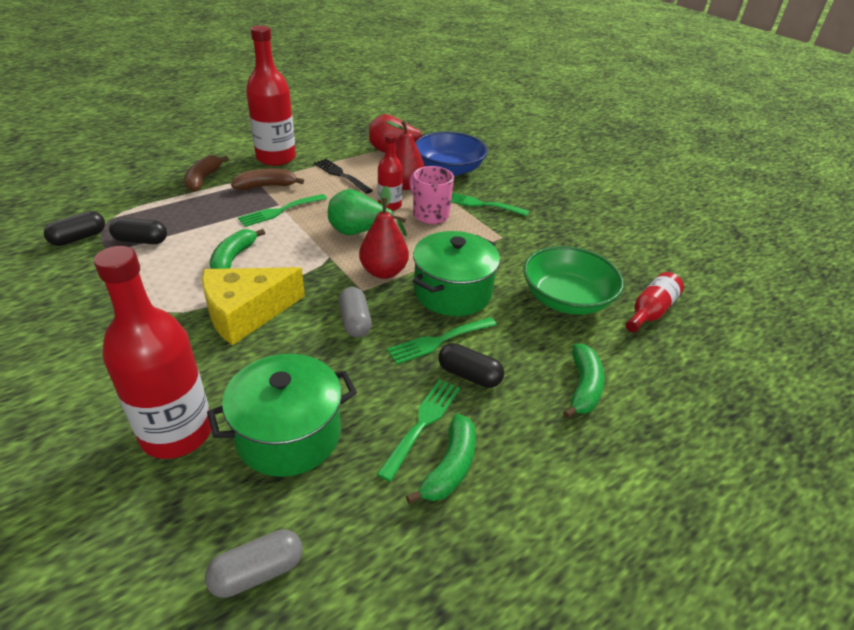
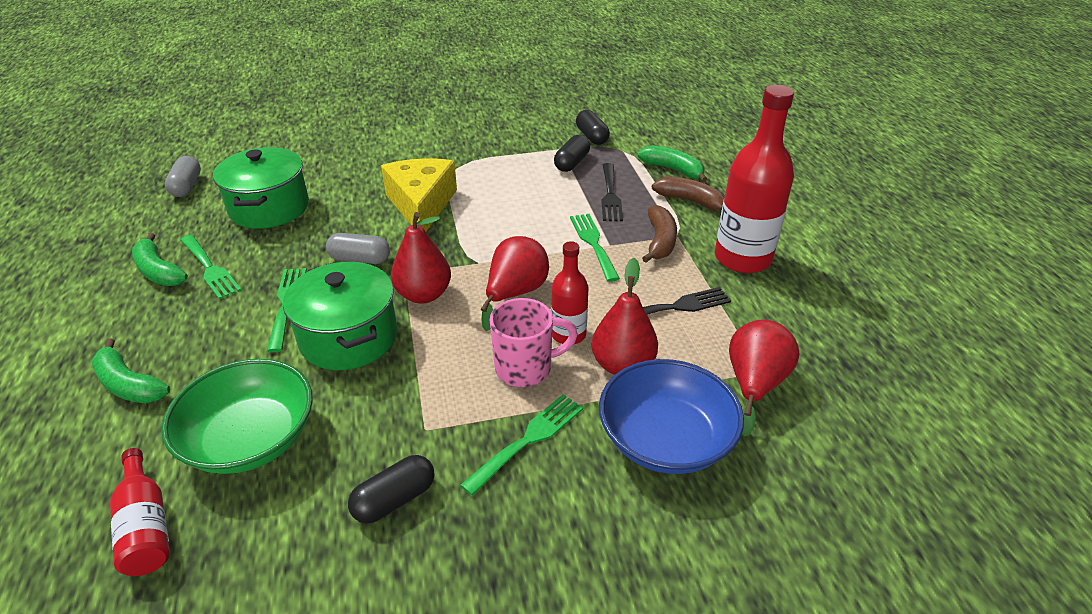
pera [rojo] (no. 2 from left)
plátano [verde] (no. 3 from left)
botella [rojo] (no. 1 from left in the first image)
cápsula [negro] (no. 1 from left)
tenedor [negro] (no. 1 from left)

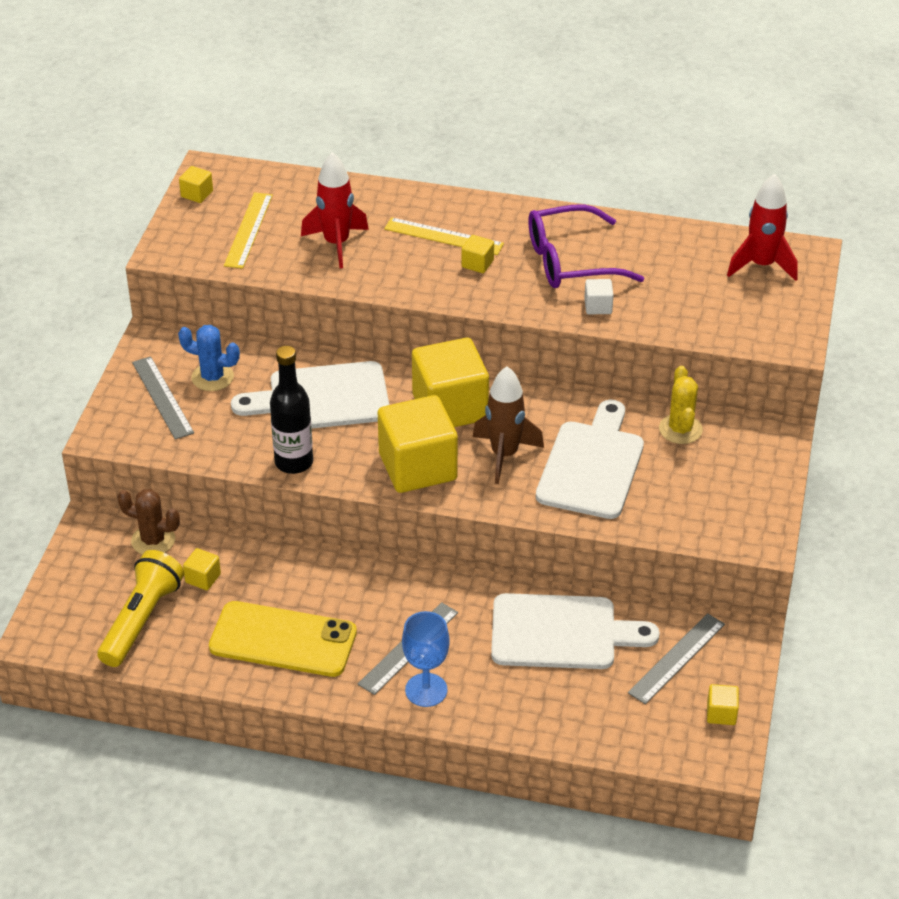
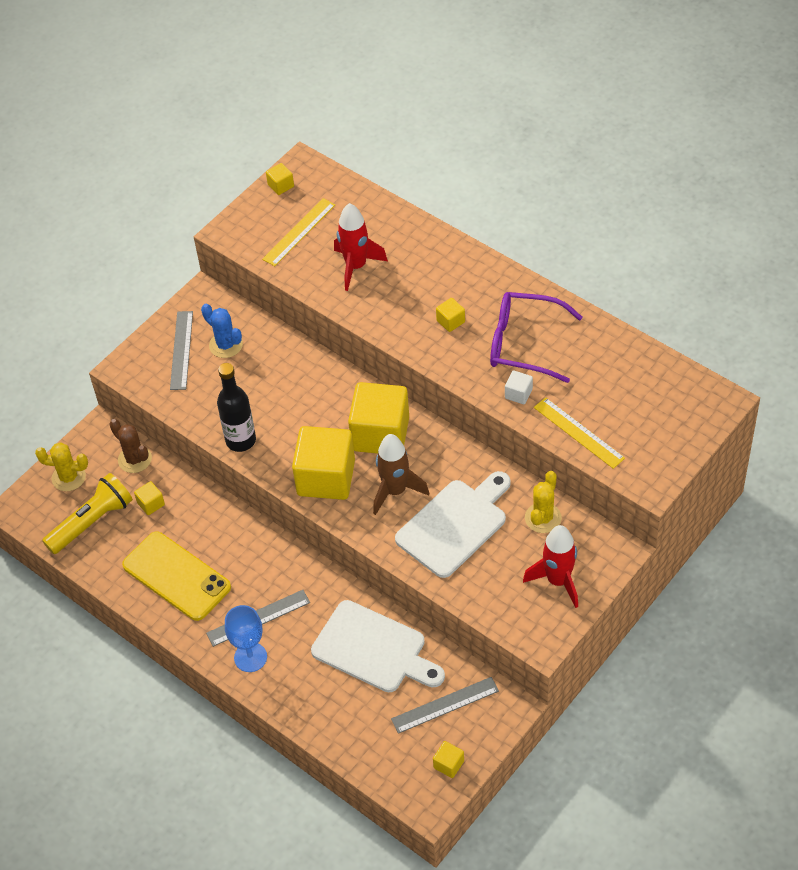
cohete [rojo] (no. 2 from left)
regla [amarillo] (no. 2 from left)
tabla de cortar [blanco] (no. 1 from left in the first image)
cactus [amarillo] (no. 1 from left)

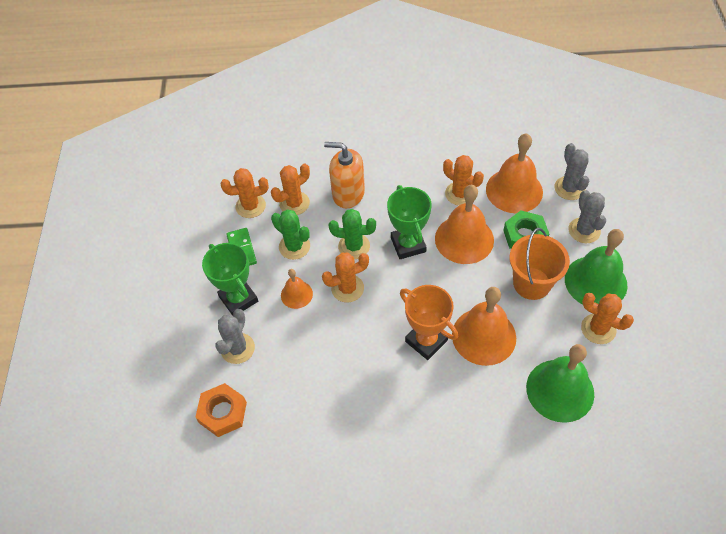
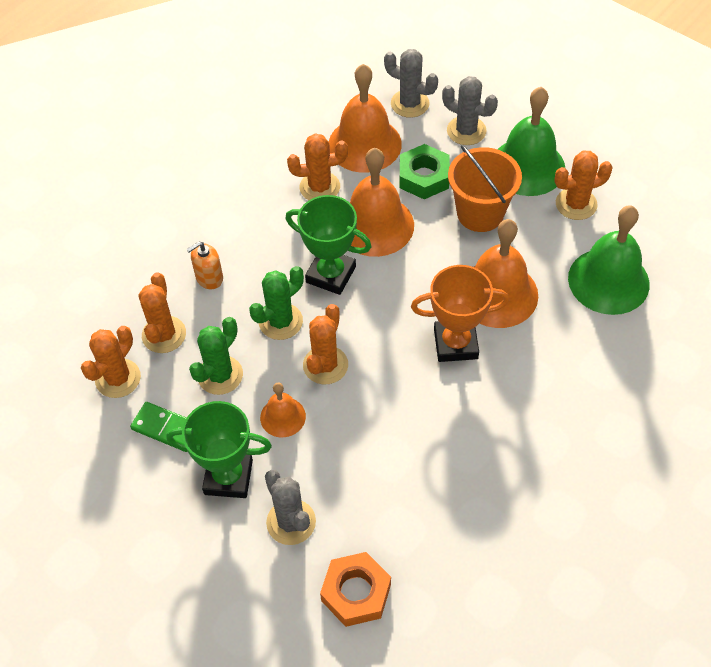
dispensador de jabón [naranja]
cactus [verde] (no. 1 from left)

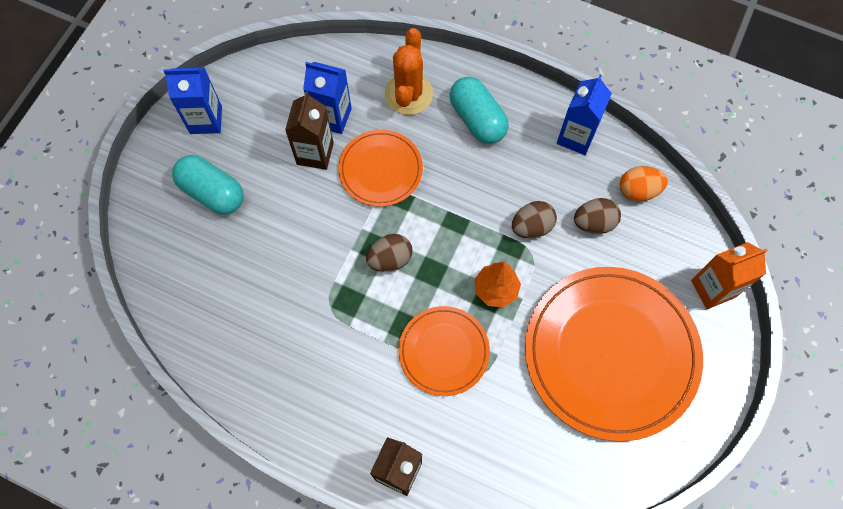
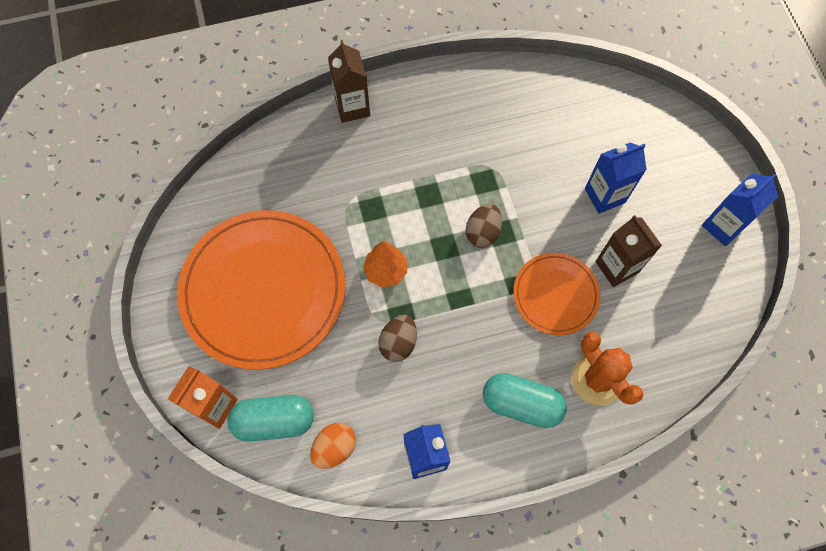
cartón de leche [azul] (no. 2 from left)
cápsula [turquesa] (no. 1 from left)
huevo [marrón] (no. 3 from left in the first image)
plato [naranja] (no. 2 from left in the first image)

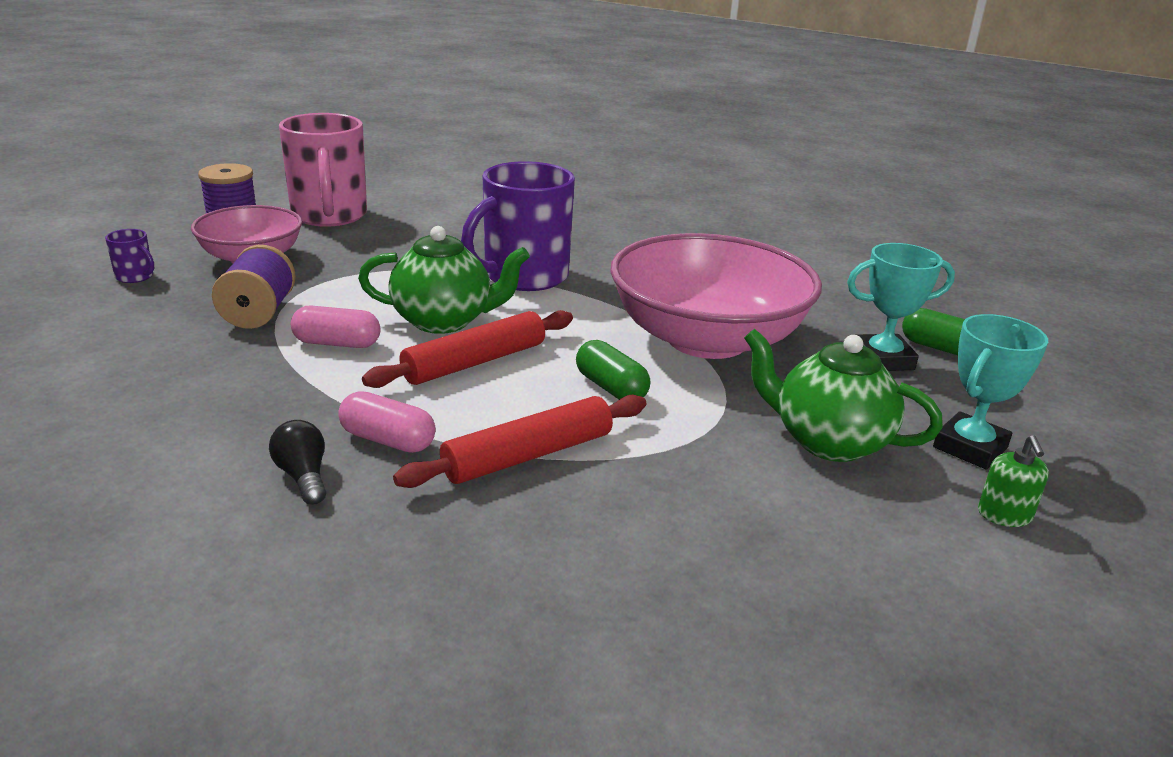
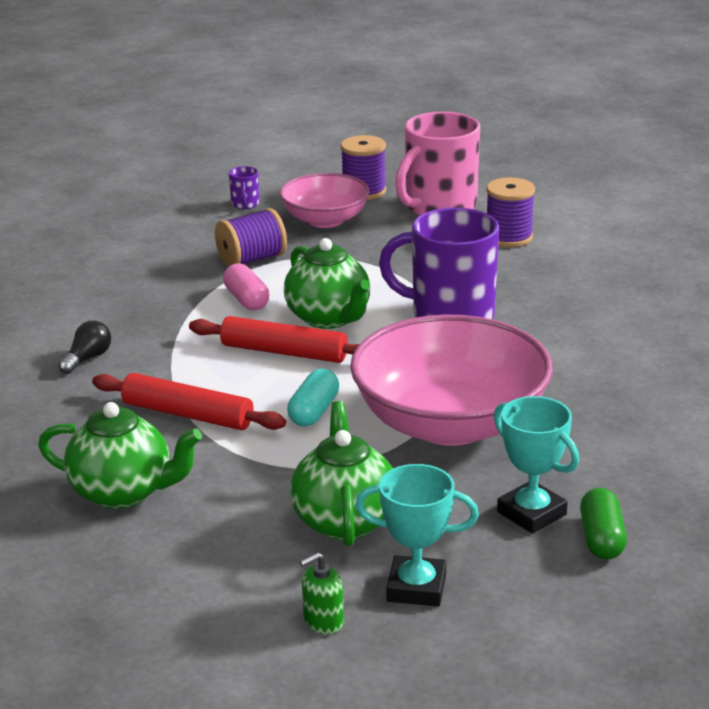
cápsula [turquesa]
cápsula [rosa] (no. 2 from left in the first image)
carrete [morado] (no. 3 from left)
tetera [verde] (no. 1 from left)

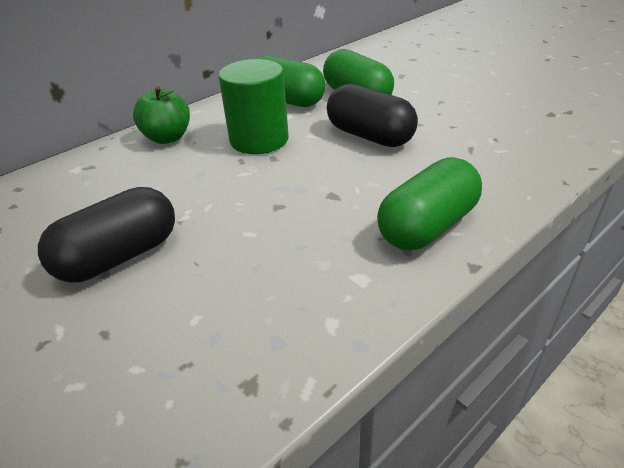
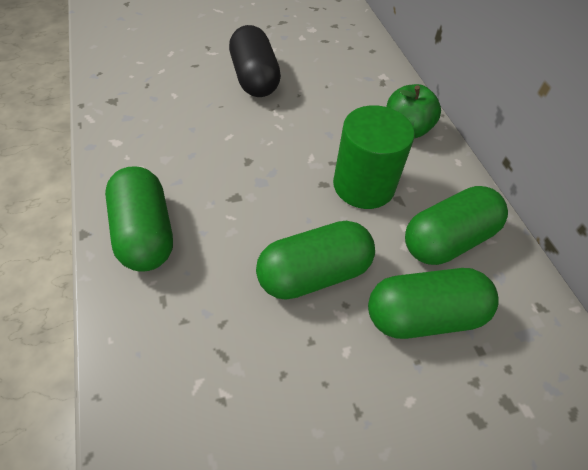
cápsula [verde] (no. 2 from left)

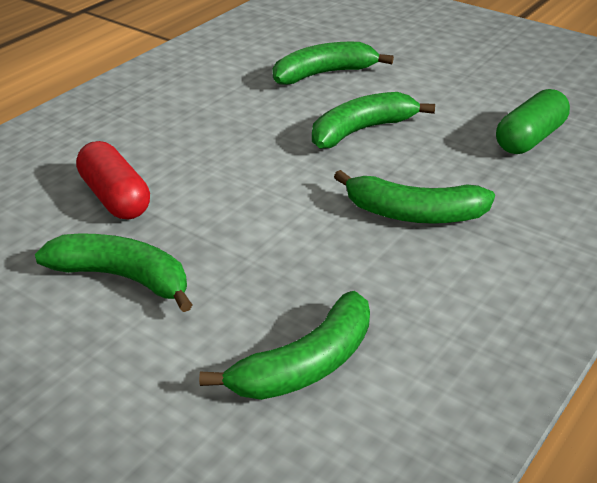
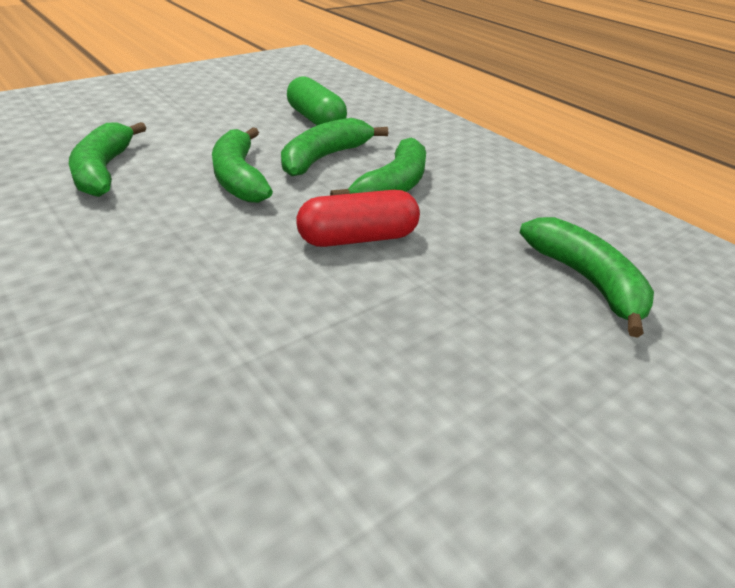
cápsula [rojo]
plátano [verde] (no. 3 from left)

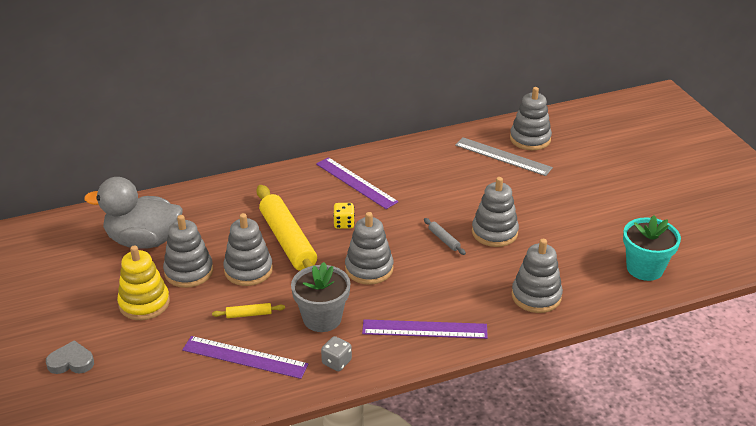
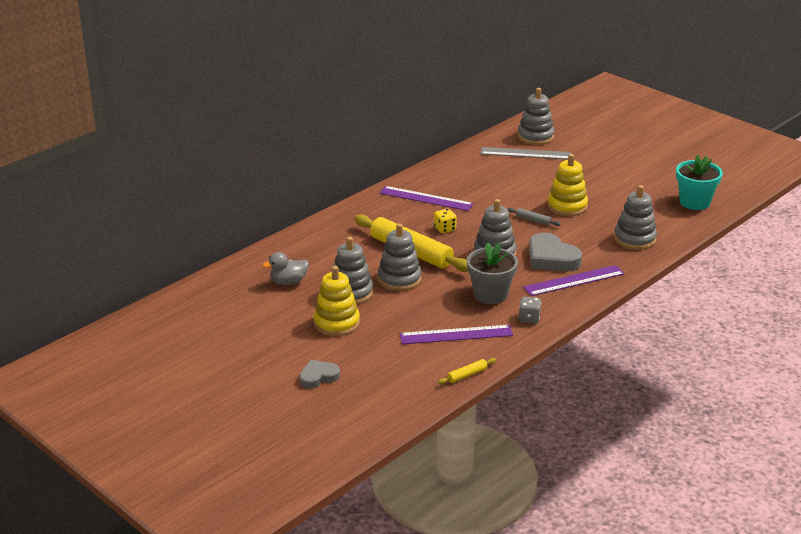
pato [gris]
juguete apilable [amarillo] (no. 2 from left)
rodillo [amarillo] (no. 2 from left)
corazón [gris] (no. 2 from left)

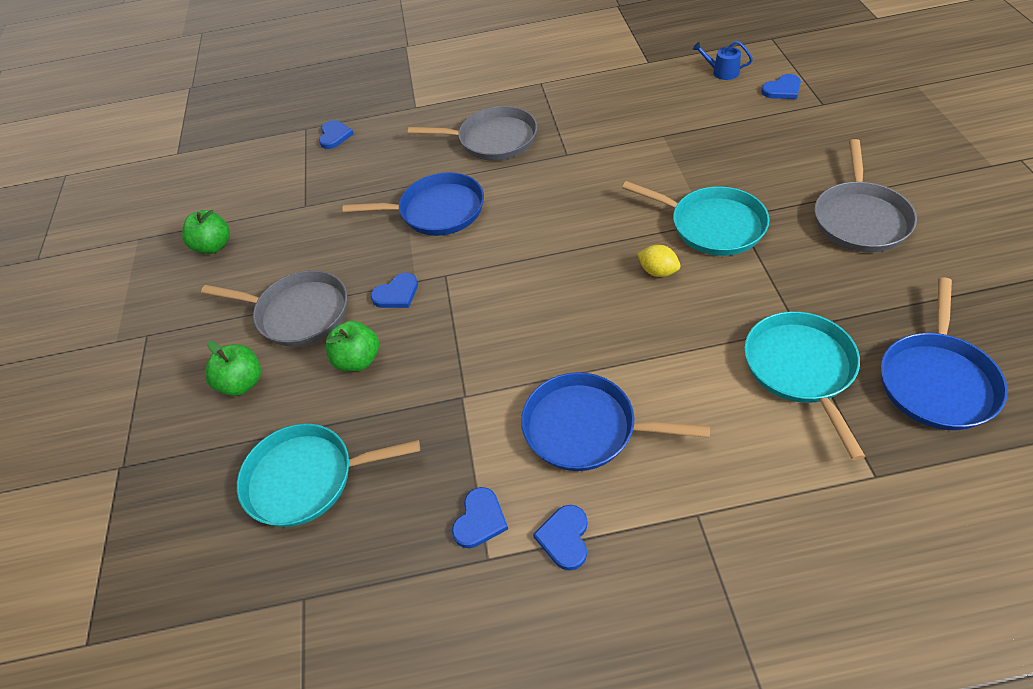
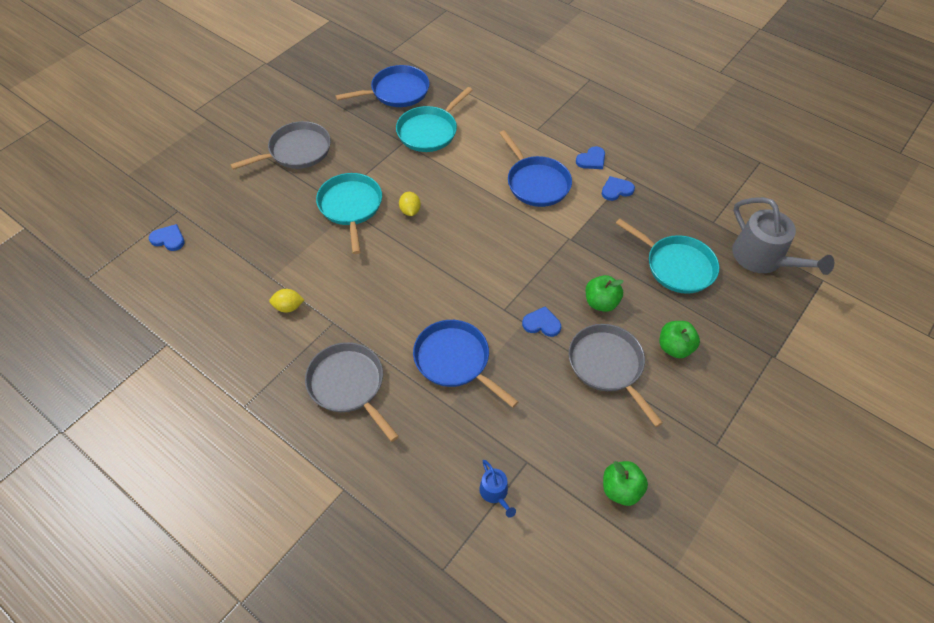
regadera [azul]
corazón [azul] (no. 1 from left in the first image)
regadera [gris]
limón [amarillo] (no. 1 from left)

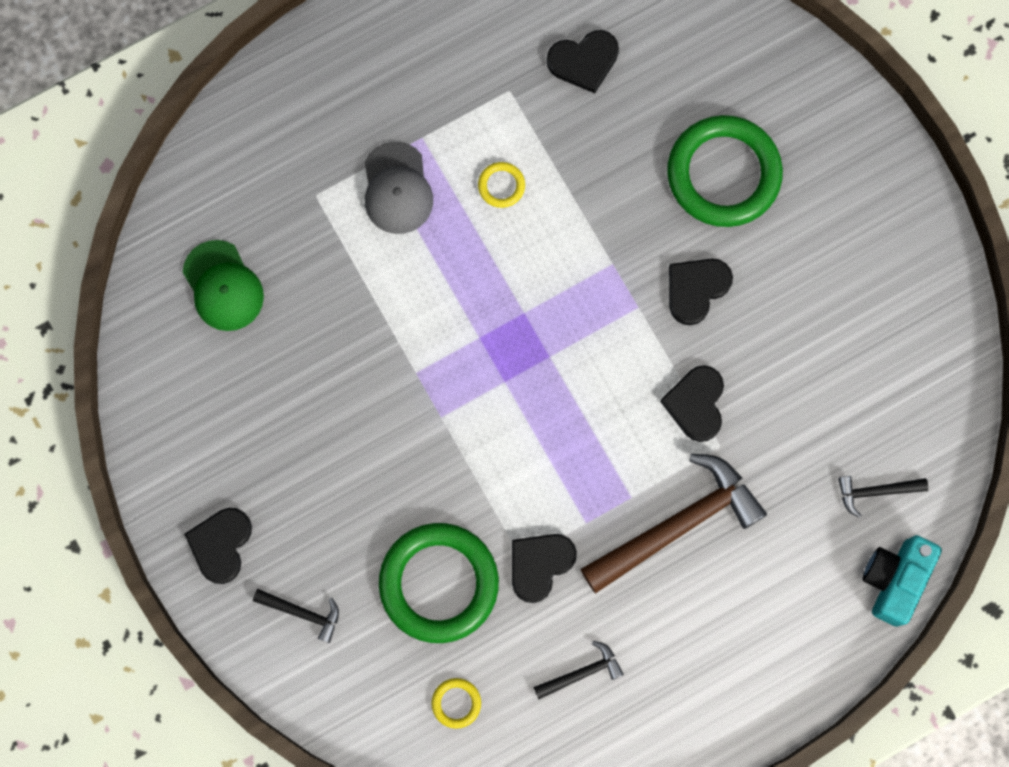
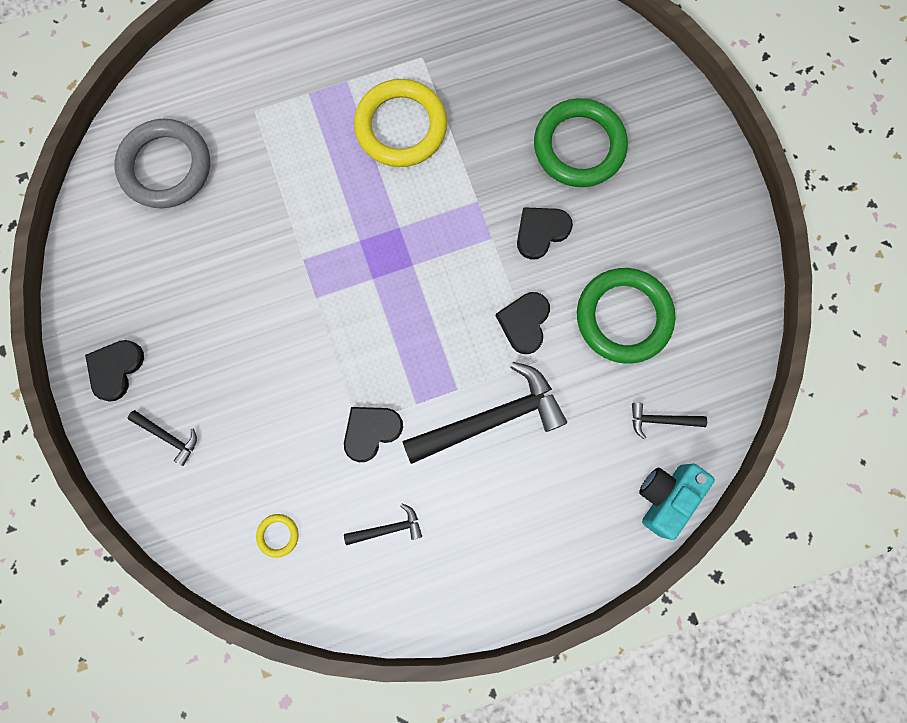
corazón [negro] (no. 3 from left in the first image)
gorra [gris]
anillo [amarillo] (no. 2 from left)
anillo [gris]
martillo [negro] (no. 3 from left)
anillo [verde] (no. 2 from left)

